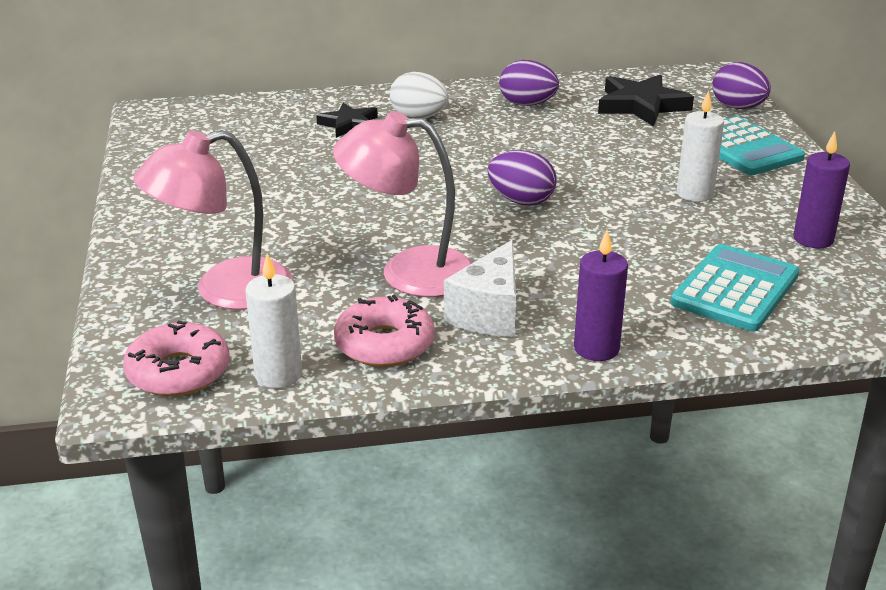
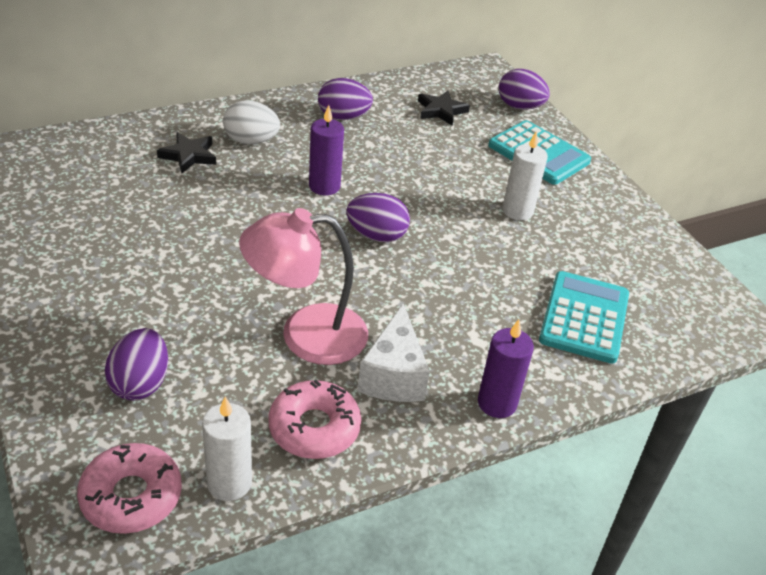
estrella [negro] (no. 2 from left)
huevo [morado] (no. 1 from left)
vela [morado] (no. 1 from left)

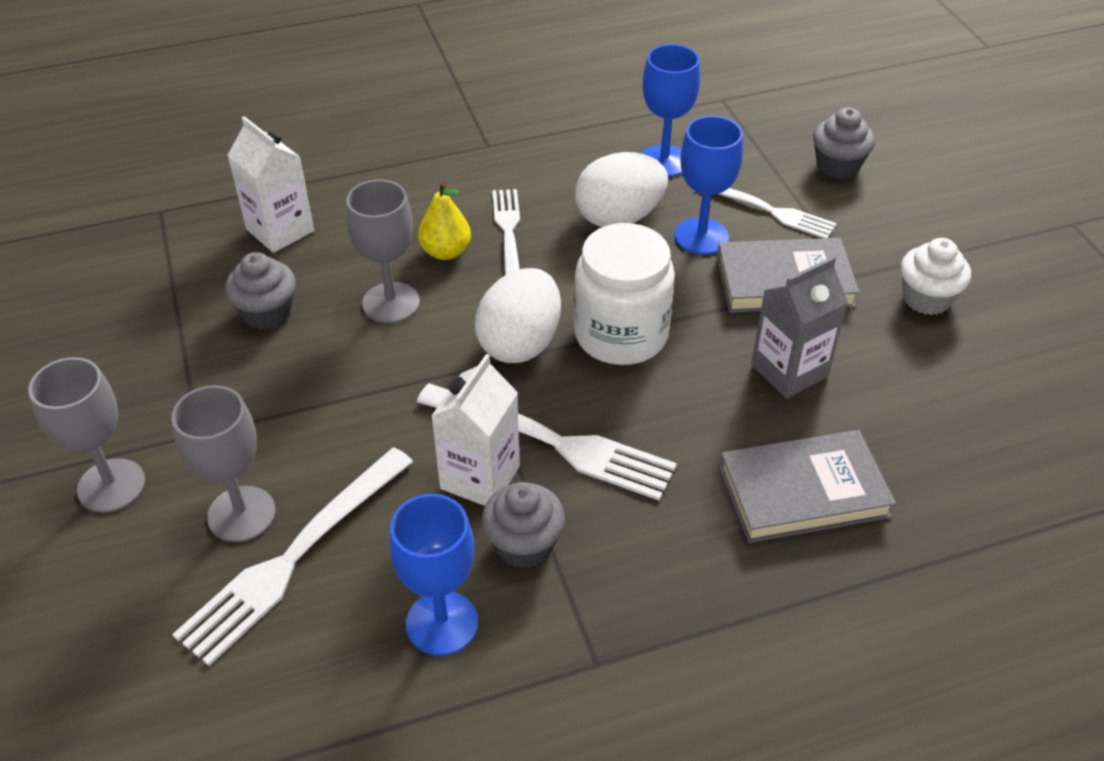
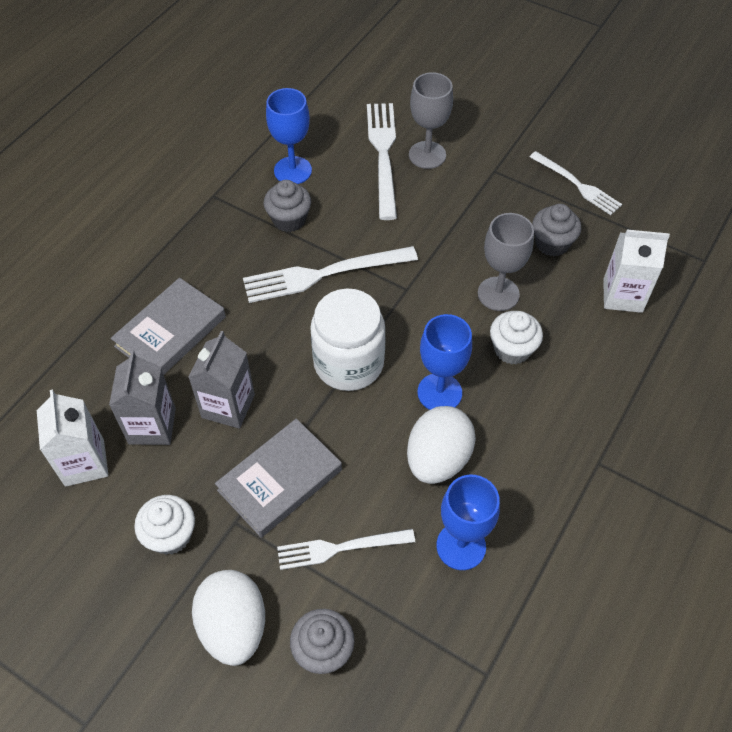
copa [azul] (no. 2 from left)
magdalena [blanco] (no. 2 from left)
tenedor [blanco] (no. 4 from left)
huevo [blanco] (no. 1 from left)
cartón de leche [blanco] (no. 1 from left)
copa [gris] (no. 1 from left in the first image)
cartón de leche [gris] (no. 1 from left)

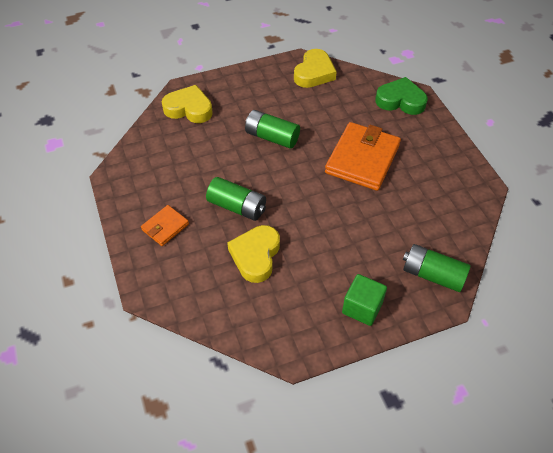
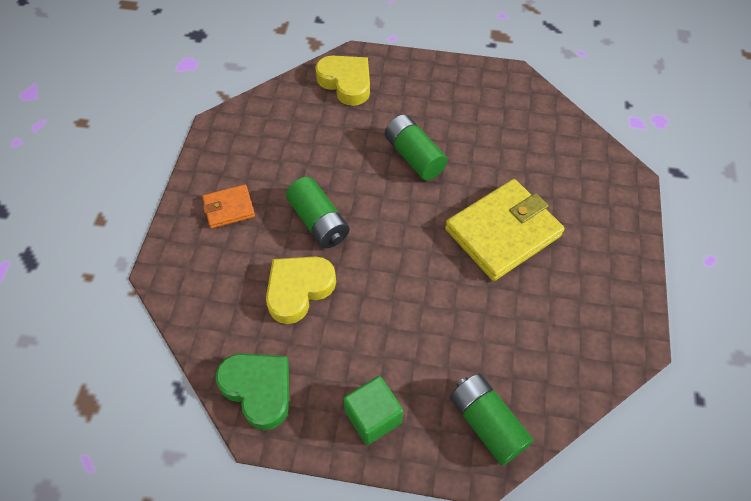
corazón [amarillo] (no. 3 from left in the first image)
corazón [verde]
cartera [amarillo]

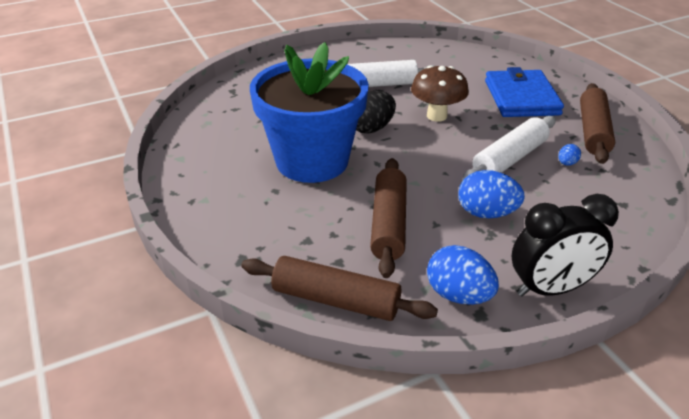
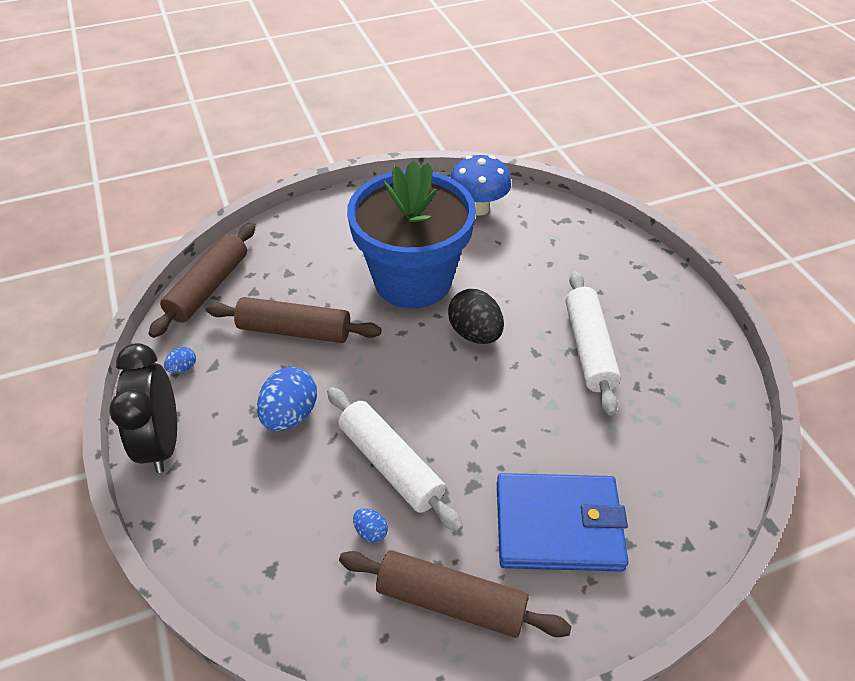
seta [marrón]
huevo [azul] (no. 1 from left)
seta [azul]

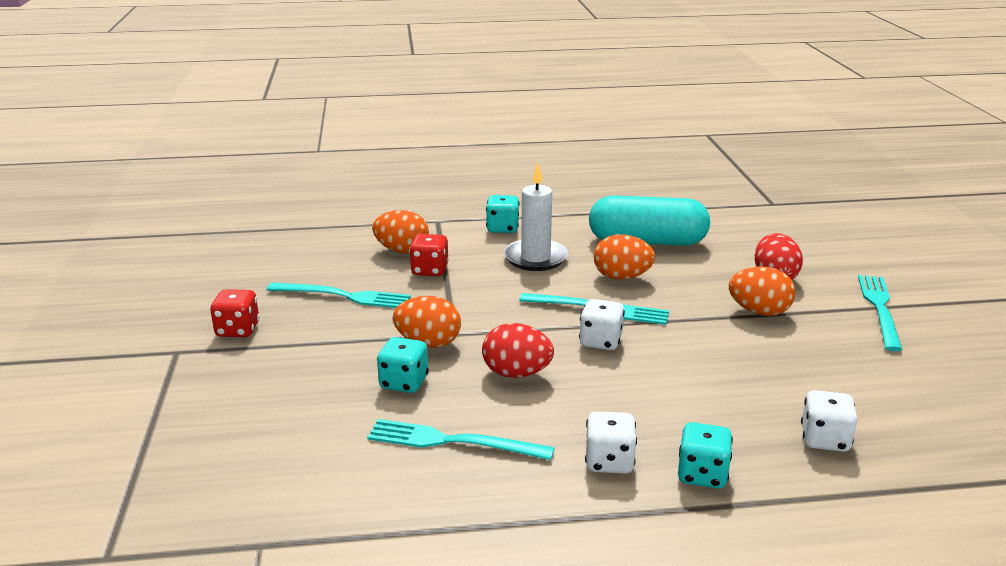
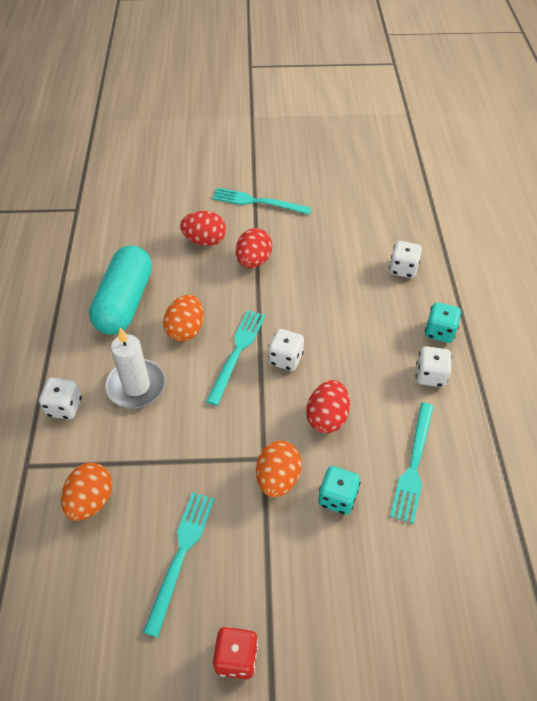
dado [blanco] (no. 1 from left)
dado [rojo] (no. 2 from left in the first image)
huevo [rojo] (no. 2 from left)

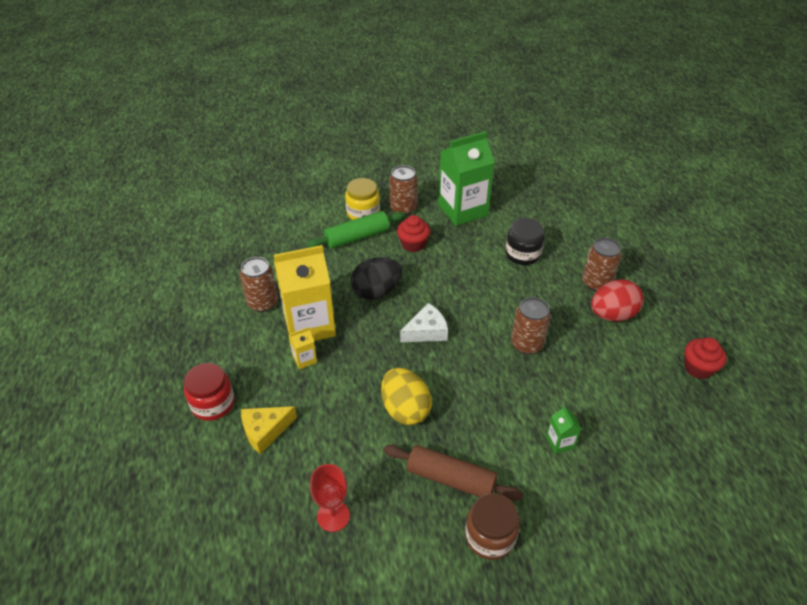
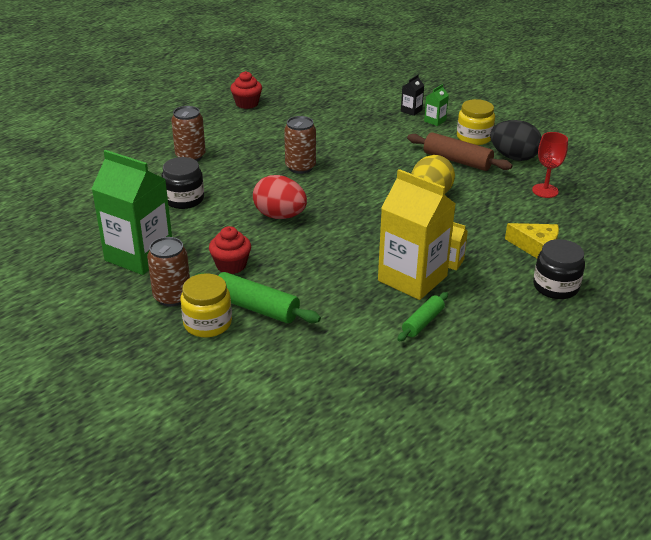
rodillo [verde] (no. 2 from left)
huevo [negro]
huevo [rojo]
queso [blanco]
tarro [negro] (no. 2 from left)
cartón de leche [verde] (no. 2 from left)
rodillo [marrón]
tarro [amarillo] (no. 2 from left)
cartón de leche [negro]

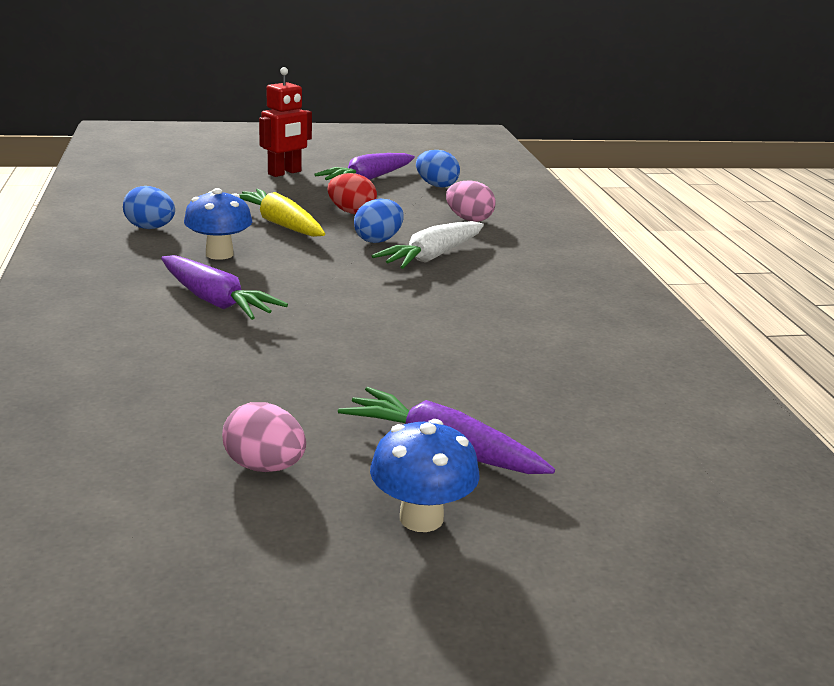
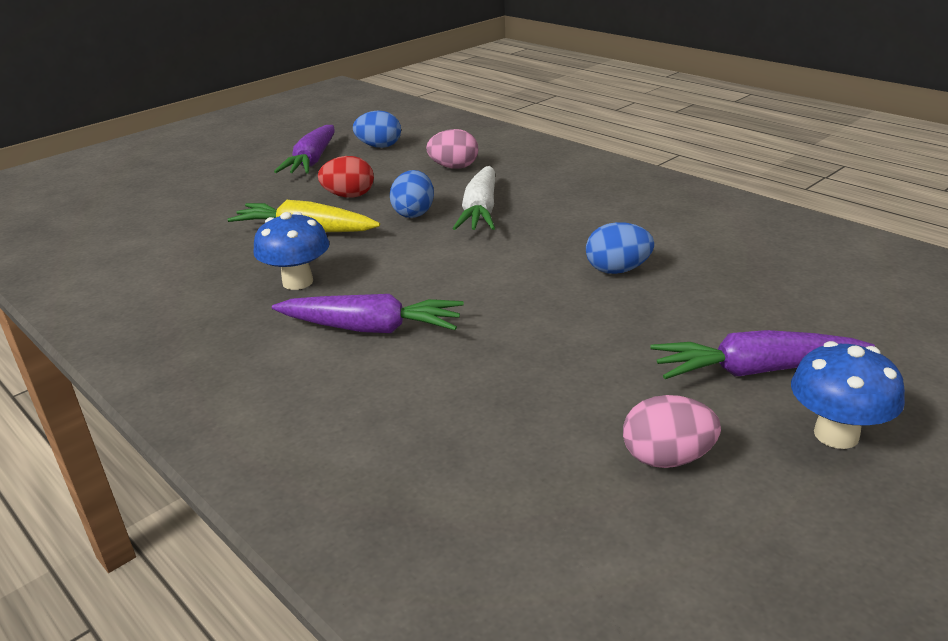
robot [rojo]
huevo [azul] (no. 3 from left)

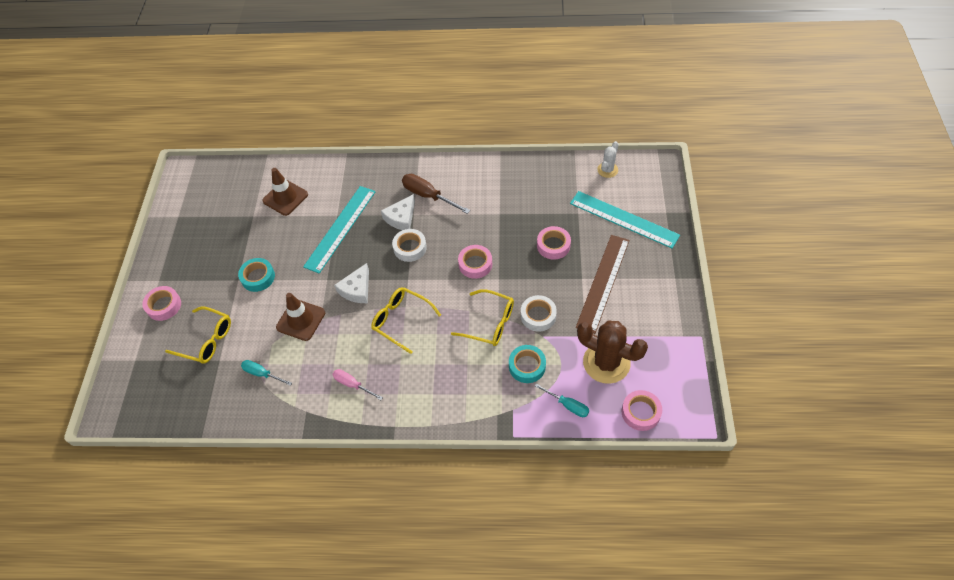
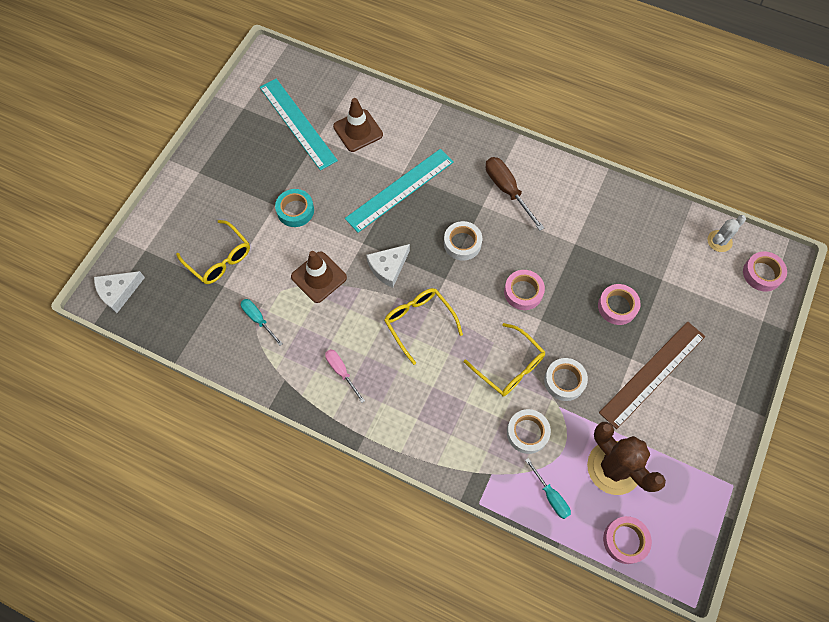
regla [turquesa] (no. 1 from left)
queso [blanco] (no. 1 from left)
cinta adhesiva [rosa] (no. 4 from left)
cinta adhesiva [blanco] (no. 2 from left)

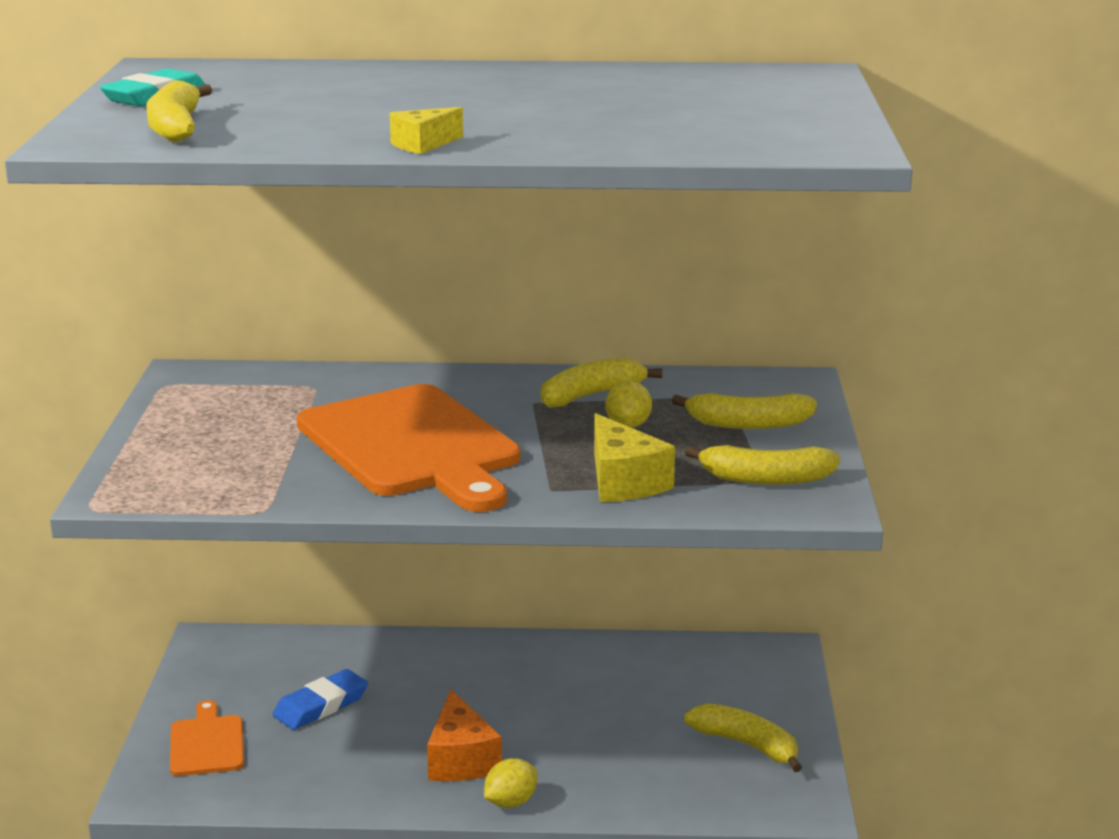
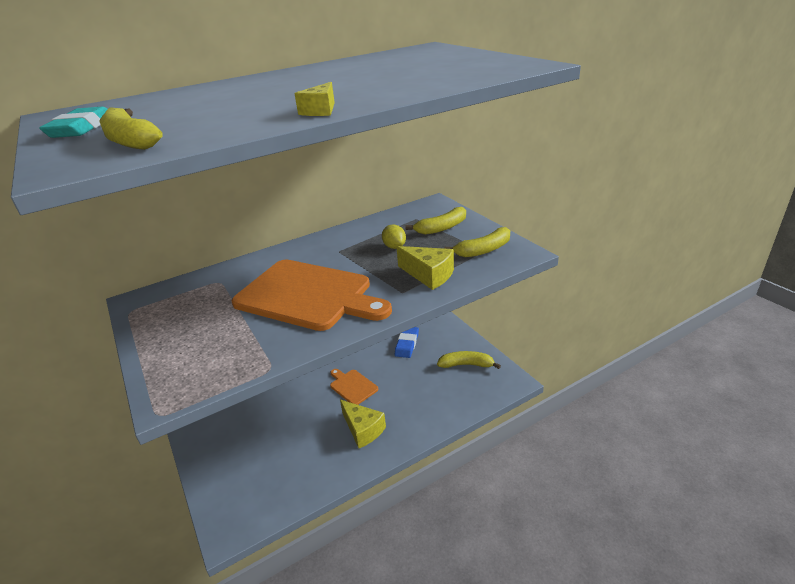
plátano [amarillo] (no. 2 from left in the first image)
goma de borrar [azul]
queso [amarillo] (no. 2 from left)
tabla de cortar [naranja] (no. 2 from left)
limón [amarillo] (no. 1 from left in the first image)

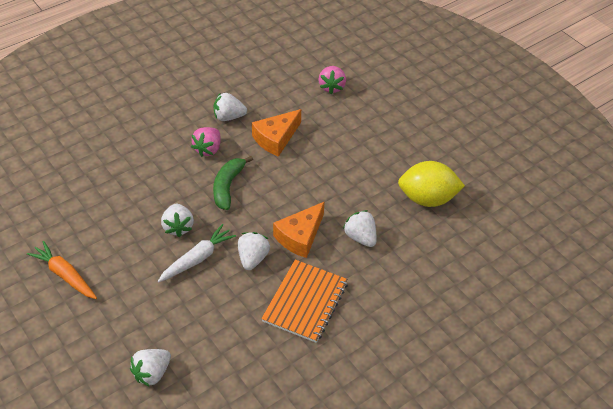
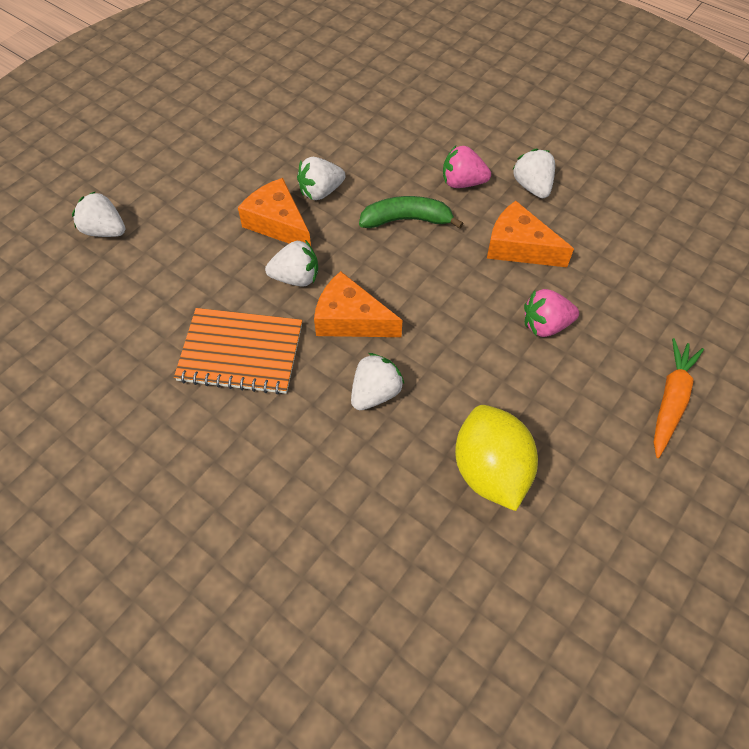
fresa [rosa] (no. 2 from left)
queso [naranja] (no. 1 from left)
zanahoria [naranja]

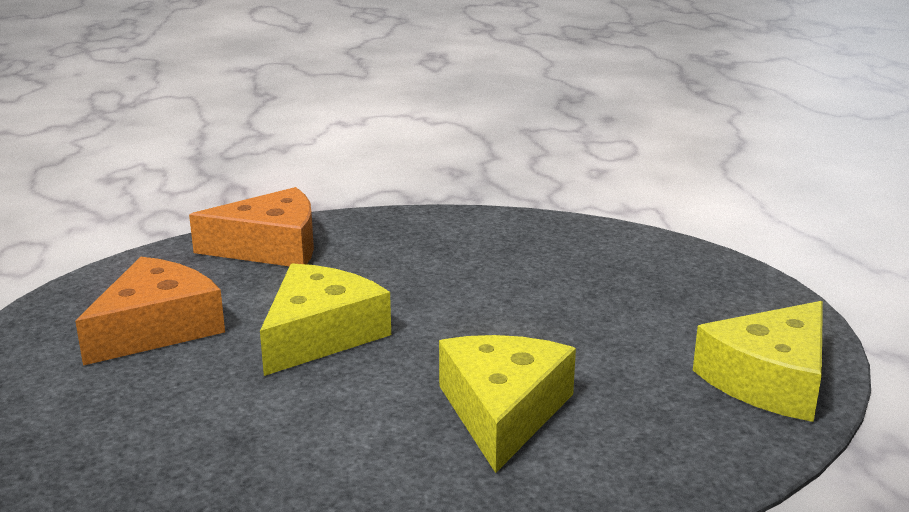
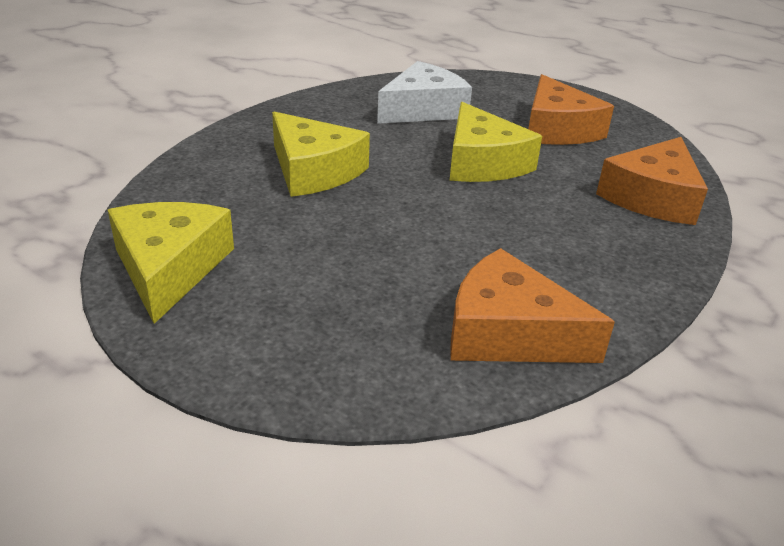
queso [blanco]
queso [naranja] (no. 1 from left)

